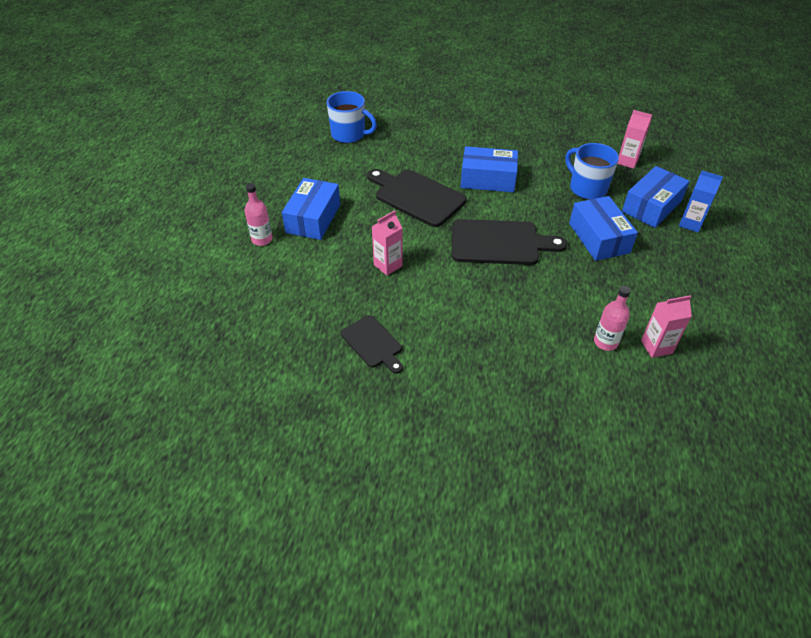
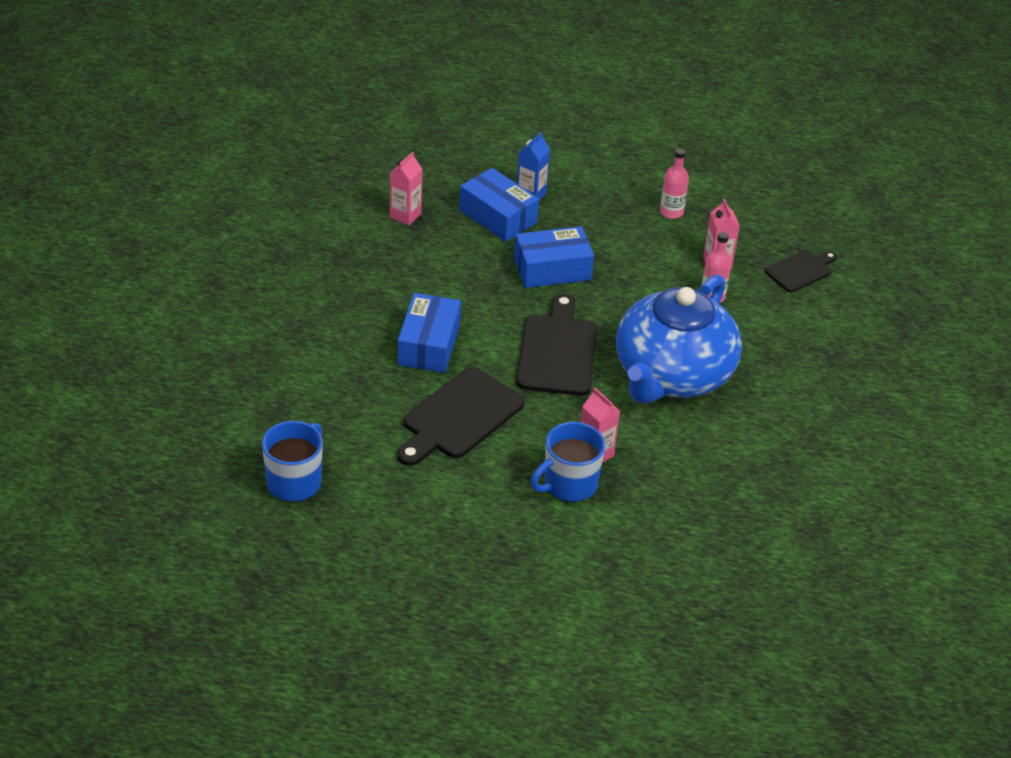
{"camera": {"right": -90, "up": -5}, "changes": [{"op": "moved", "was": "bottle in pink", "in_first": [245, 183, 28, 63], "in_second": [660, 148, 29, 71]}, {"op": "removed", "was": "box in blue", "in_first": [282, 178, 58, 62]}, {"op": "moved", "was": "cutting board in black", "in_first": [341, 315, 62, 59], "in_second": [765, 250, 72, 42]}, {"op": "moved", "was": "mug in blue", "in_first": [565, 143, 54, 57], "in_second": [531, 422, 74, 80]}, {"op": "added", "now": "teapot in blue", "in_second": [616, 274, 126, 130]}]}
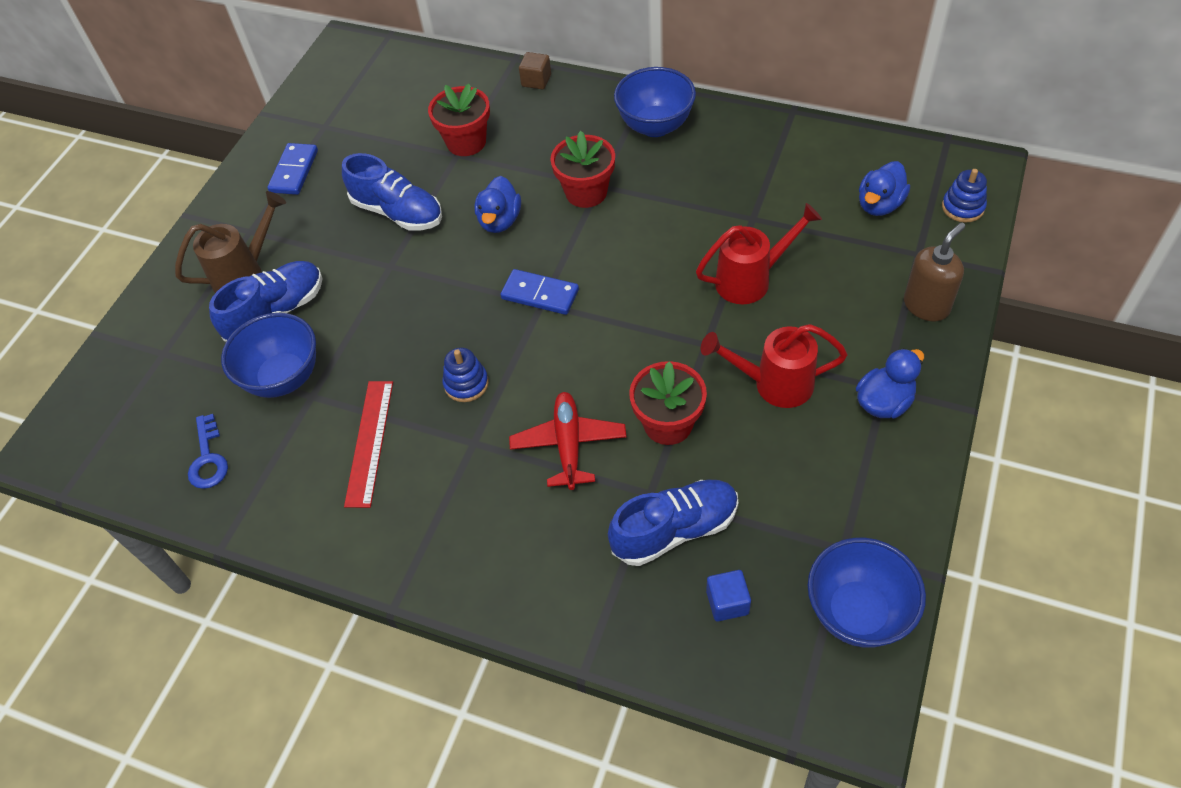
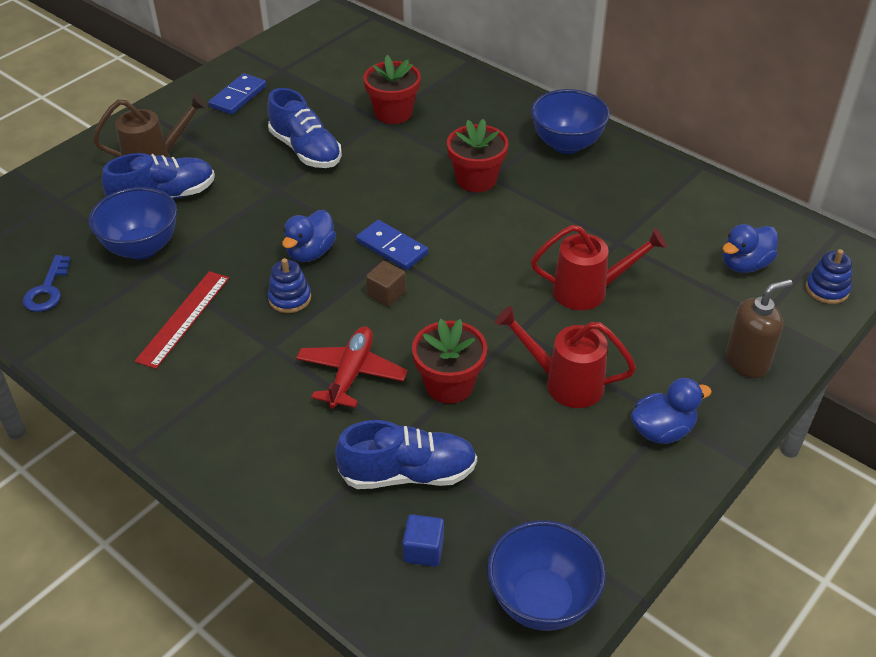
{"camera": {"right": 15, "up": -10}, "changes": [{"op": "moved", "was": "duck in blue", "in_first": [475, 176, 46, 57], "in_second": [282, 210, 54, 52]}, {"op": "moved", "was": "cube in brown", "in_first": [519, 52, 32, 37], "in_second": [366, 261, 40, 46]}]}
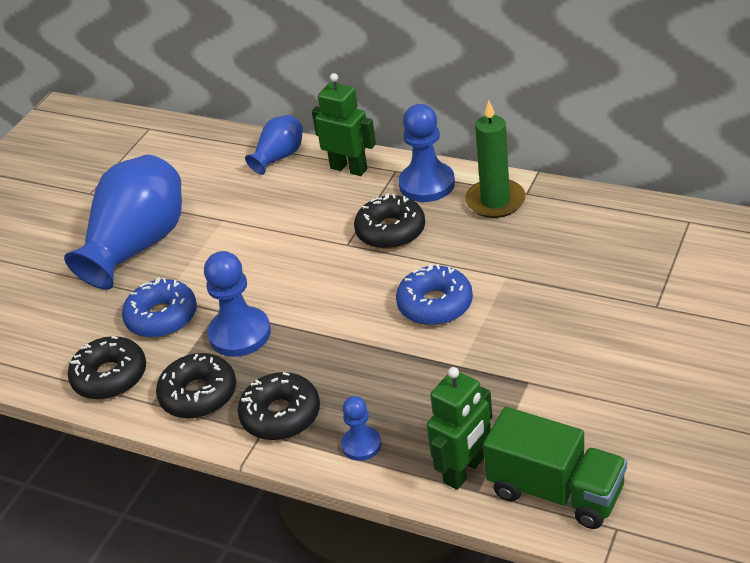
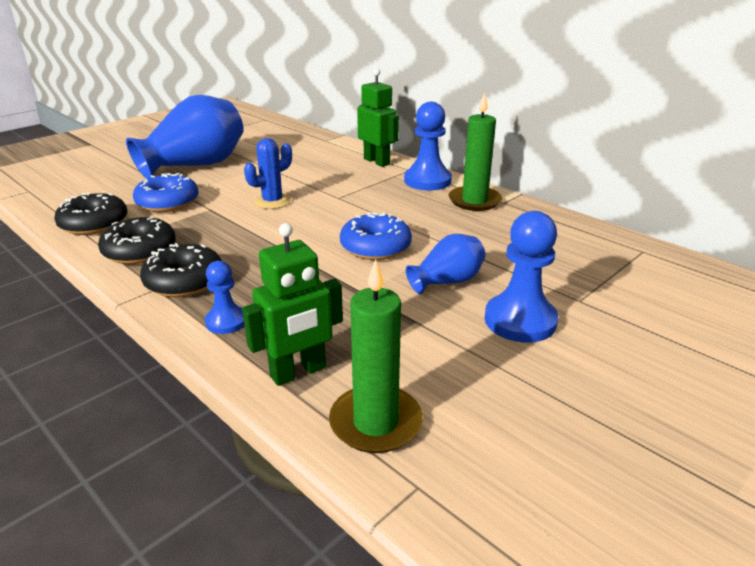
{"camera": {"right": 15, "up": -10}, "changes": [{"op": "moved", "was": "pawn in blue", "in_first": [204, 251, 67, 106], "in_second": [484, 211, 74, 132]}, {"op": "moved", "was": "vase in blue", "in_first": [245, 115, 58, 60], "in_second": [406, 234, 80, 60]}, {"op": "removed", "was": "donut in black", "in_first": [354, 193, 71, 56]}, {"op": "replaced", "was": "truck in green", "now": "candle in green", "in_first": [483, 407, 144, 122], "in_second": [329, 259, 94, 194]}, {"op": "added", "now": "cactus in blue", "in_second": [244, 138, 48, 71]}]}
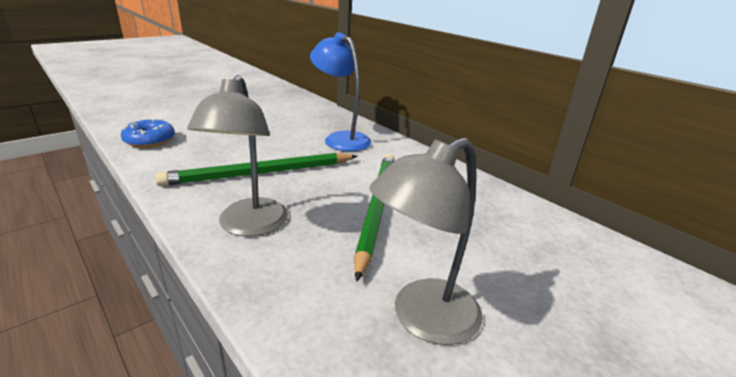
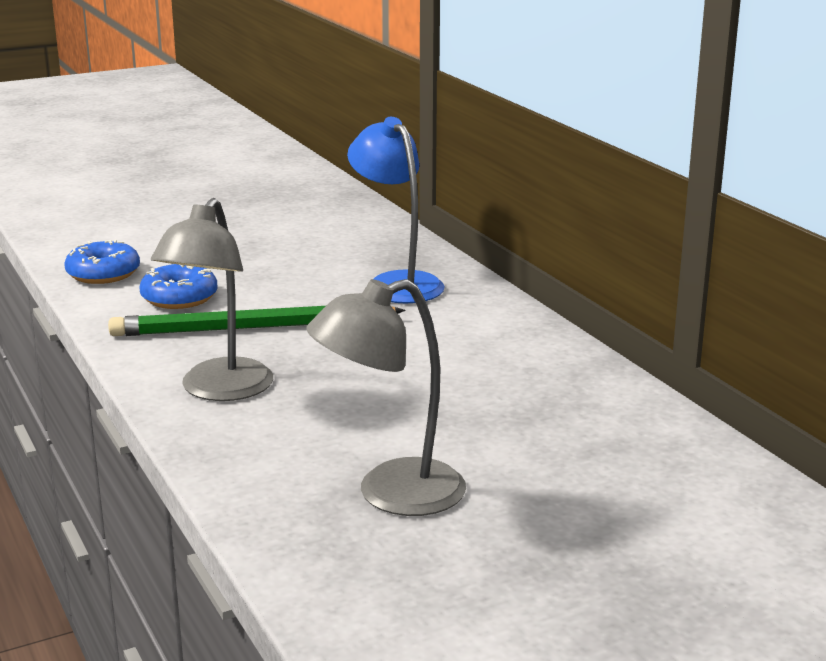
{"camera": {"right": 15, "up": -5}, "changes": [{"op": "removed", "was": "pencil in green", "in_first": [354, 154, 41, 128]}, {"op": "added", "now": "donut in blue", "in_second": [140, 264, 78, 45]}]}
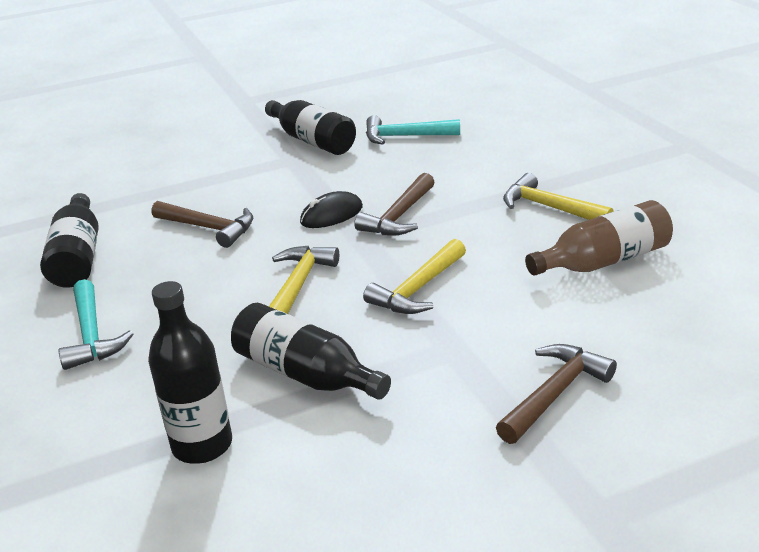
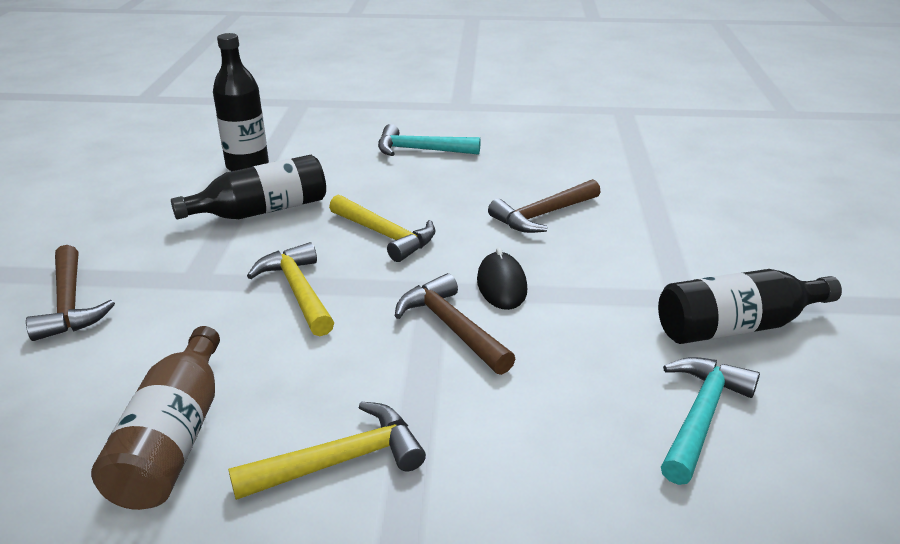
{"camera": {"right": 115, "up": 0}, "changes": [{"op": "removed", "was": "bottle in black", "in_first": [40, 193, 58, 95]}]}
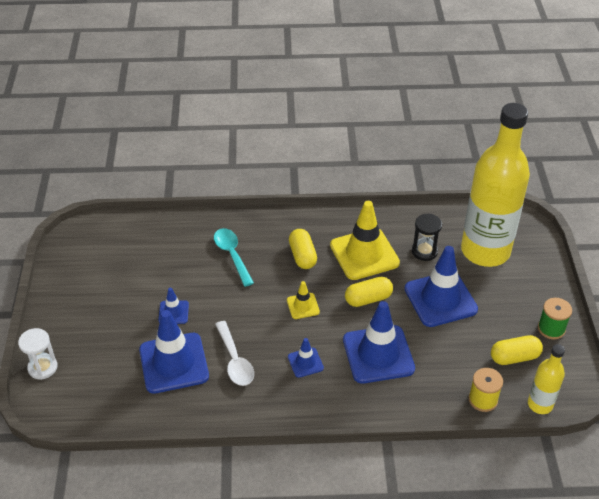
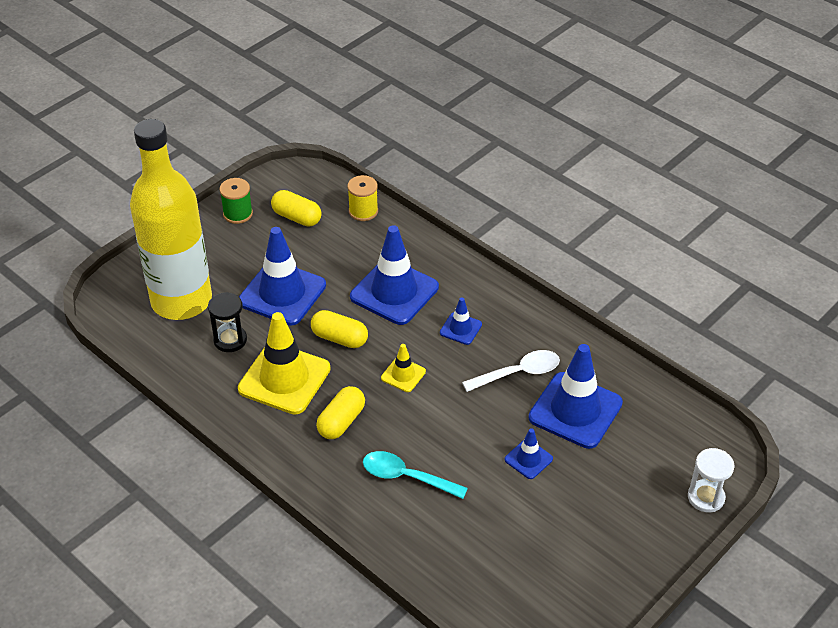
{"camera": {"right": -135, "up": 0}, "changes": [{"op": "turned", "was": "spoon in turquoise", "in_first": [214, 228, 40, 59], "in_second": [363, 451, 105, 48], "clockwise": 90}, {"op": "turned", "was": "spoon in white", "in_first": [215, 321, 39, 65], "in_second": [462, 350, 98, 42], "clockwise": 45}, {"op": "removed", "was": "bottle in yellow", "in_first": [528, 344, 37, 70]}]}
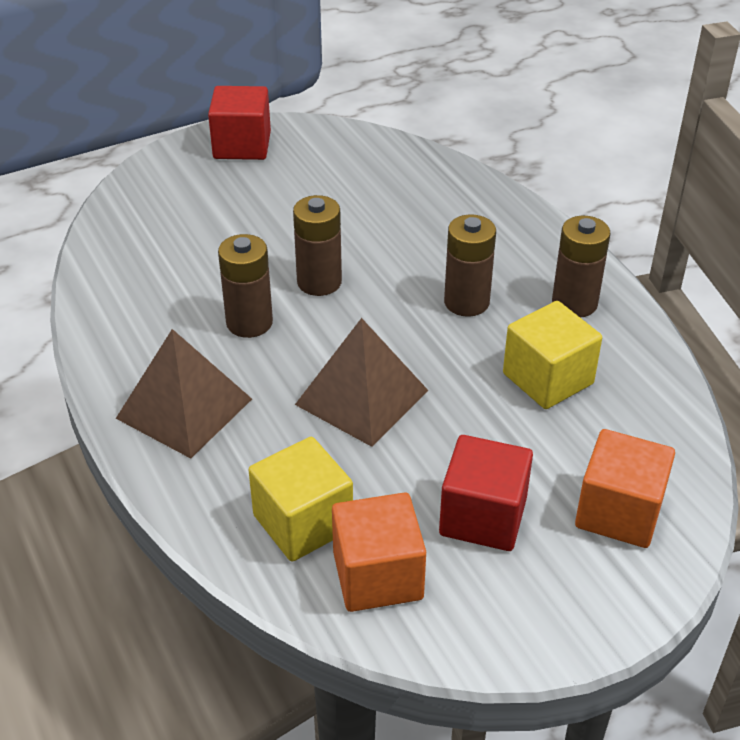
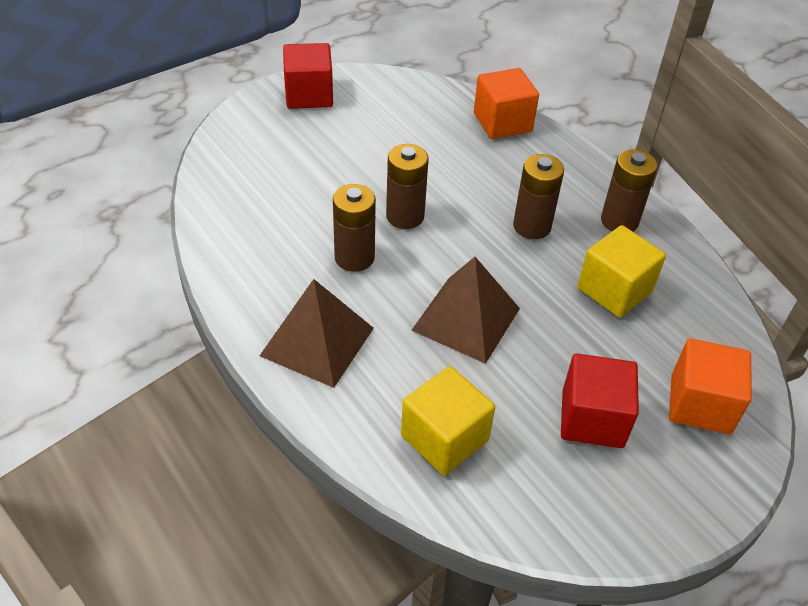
{"camera": {"right": -10, "up": 5}, "changes": [{"op": "moved", "was": "cube in orange", "in_first": [332, 492, 94, 120], "in_second": [474, 68, 65, 71]}]}
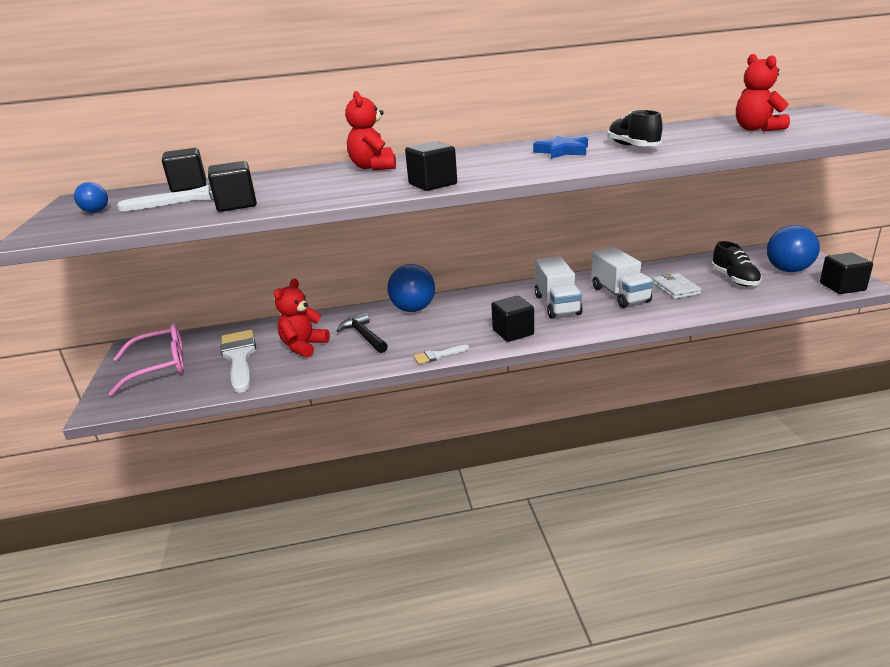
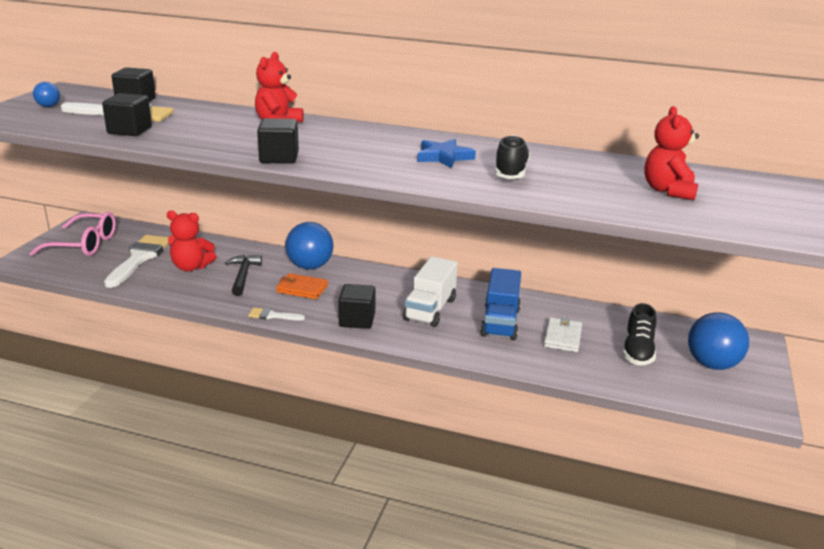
{"camera": {"right": 25, "up": 0}, "changes": [{"op": "turned", "was": "teddy bear in red", "in_first": [274, 279, 56, 79], "in_second": [167, 210, 50, 62], "clockwise": -135}, {"op": "recoloured", "was": "truck in white", "now": "truck in blue", "in_first": [591, 247, 63, 61], "in_second": [480, 268, 41, 72]}, {"op": "removed", "was": "cube in black", "in_first": [820, 253, 53, 41]}, {"op": "added", "now": "wallet in orange", "in_second": [276, 273, 52, 26]}]}
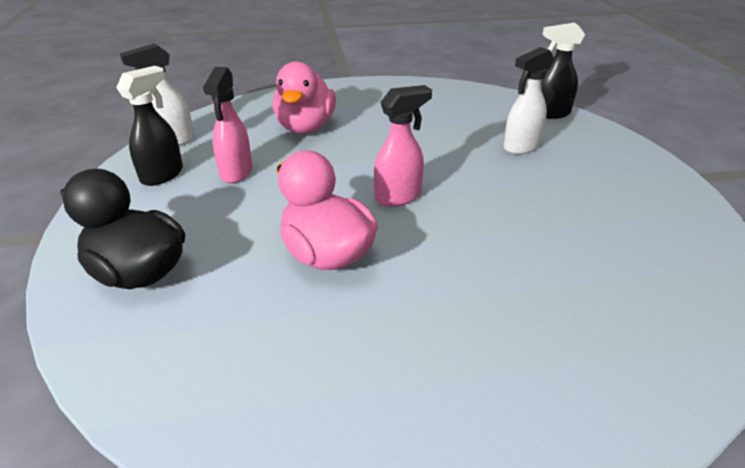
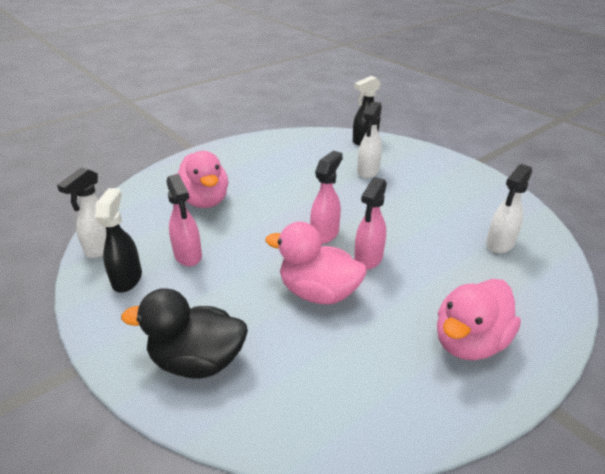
{"camera": {"right": -30, "up": 0}, "changes": [{"op": "added", "now": "spray bottle in pink", "in_second": [354, 177, 33, 93]}, {"op": "added", "now": "duck in pink", "in_second": [437, 279, 84, 81]}, {"op": "added", "now": "spray bottle in white", "in_second": [486, 164, 46, 90]}]}
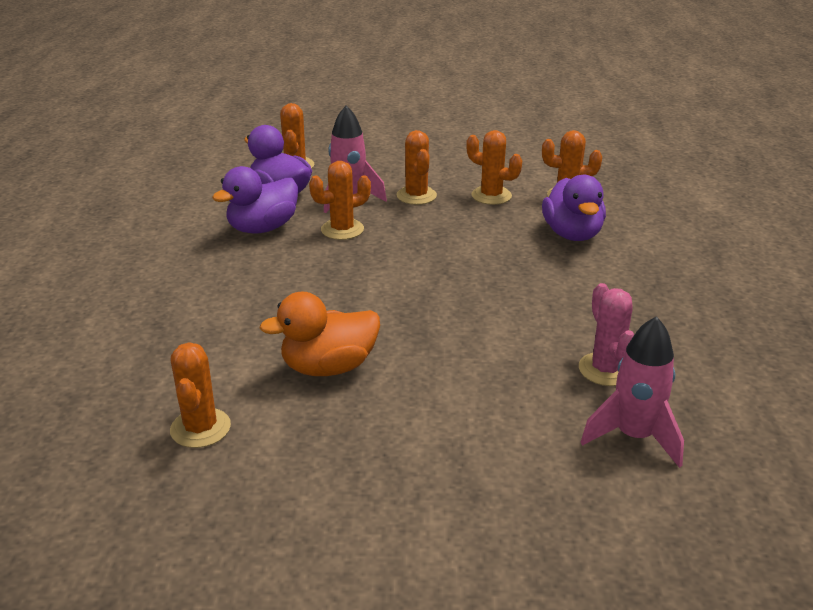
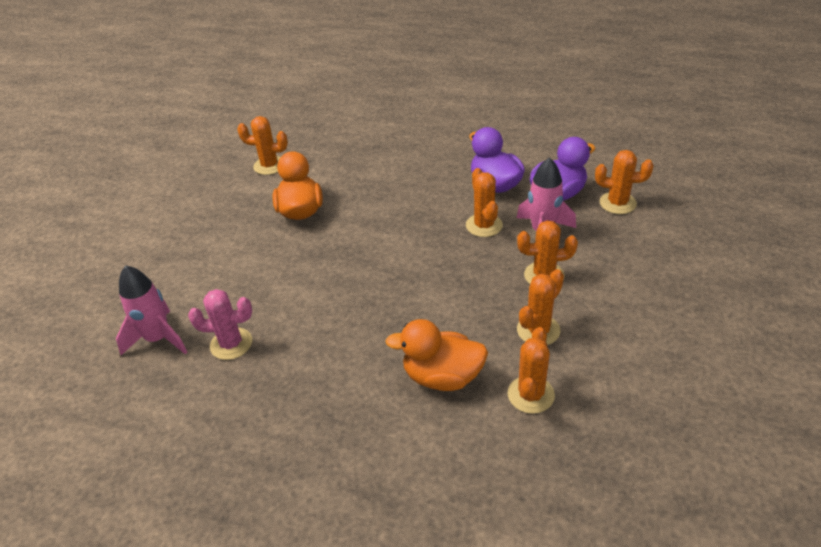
{"camera": {"right": 105, "up": 10}, "changes": [{"op": "recoloured", "was": "duck in purple", "now": "duck in orange", "in_first": [542, 175, 64, 66], "in_second": [385, 319, 103, 72]}]}
